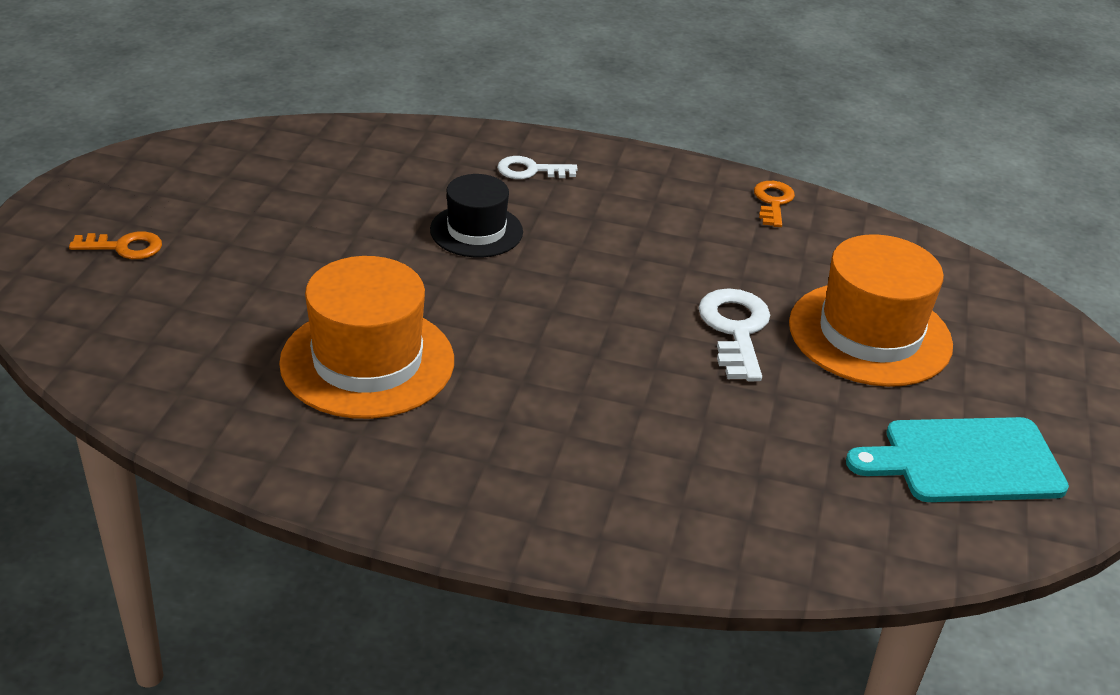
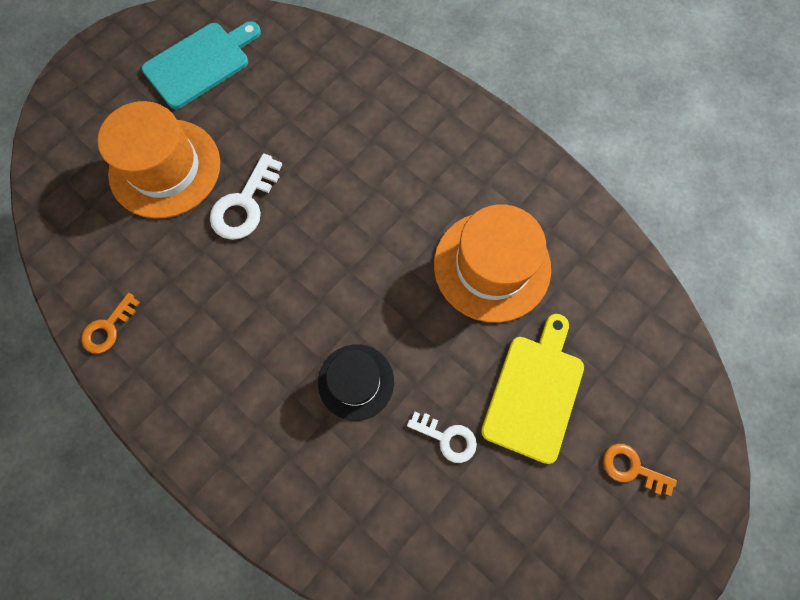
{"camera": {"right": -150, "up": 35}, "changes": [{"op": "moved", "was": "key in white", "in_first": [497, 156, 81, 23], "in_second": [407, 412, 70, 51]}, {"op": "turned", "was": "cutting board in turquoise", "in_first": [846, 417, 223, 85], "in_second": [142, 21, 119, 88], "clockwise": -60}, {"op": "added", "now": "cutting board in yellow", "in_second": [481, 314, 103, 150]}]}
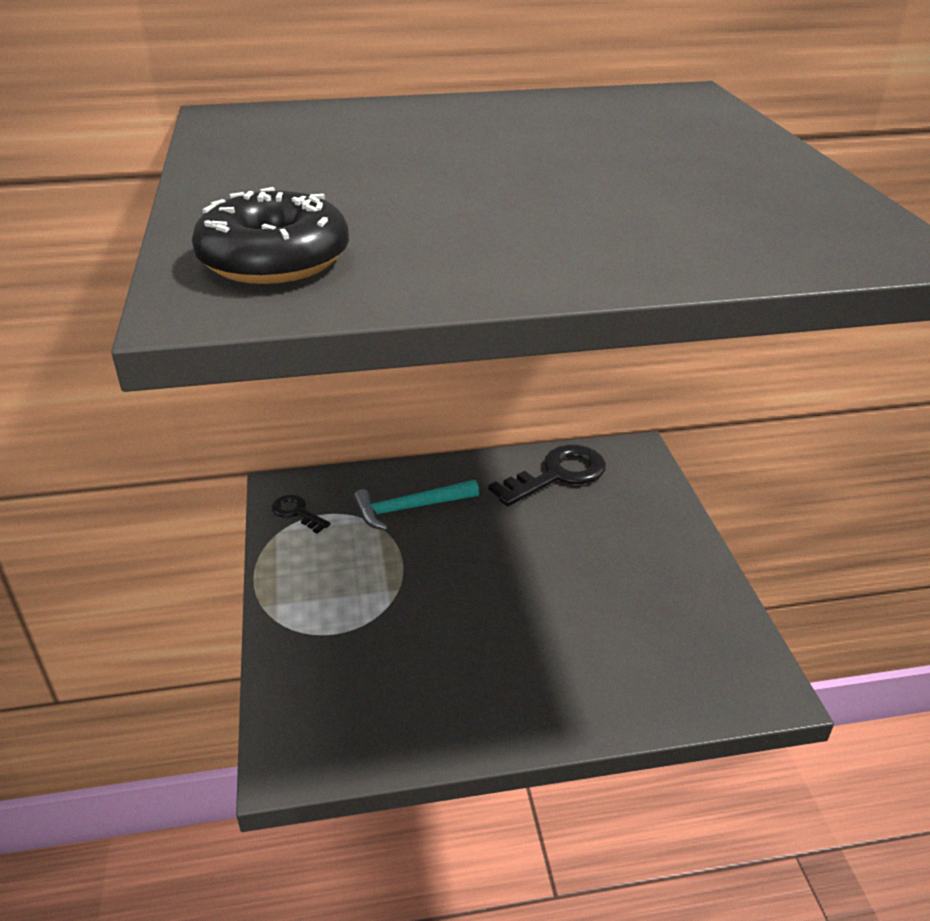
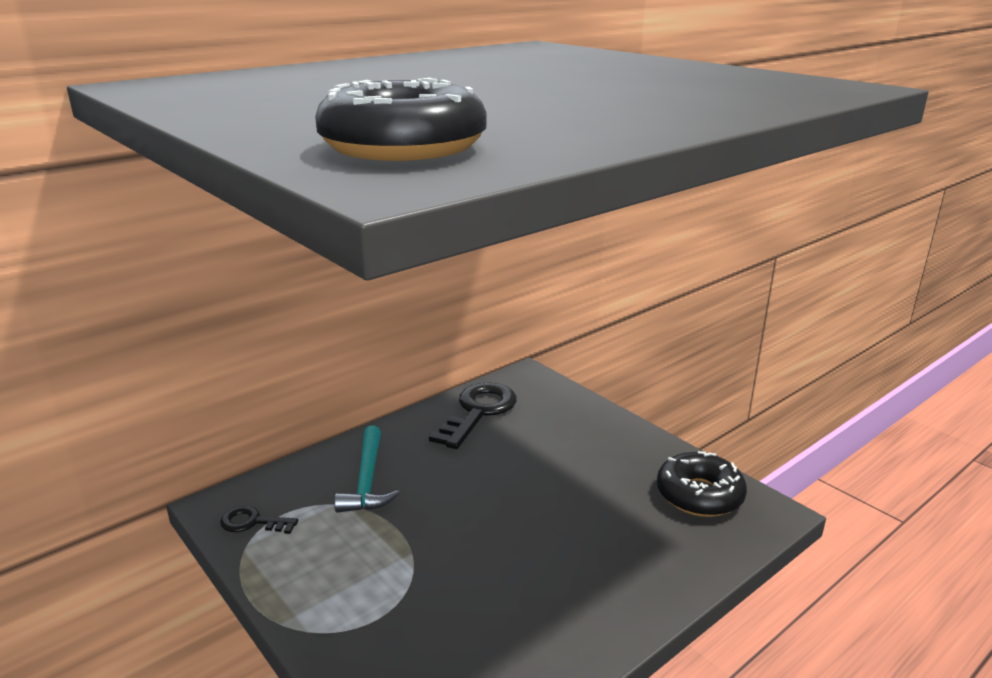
{"camera": {"right": -30, "up": -10}, "changes": [{"op": "turned", "was": "hammer in turquoise", "in_first": [353, 480, 126, 50], "in_second": [334, 426, 66, 87], "clockwise": -45}, {"op": "added", "now": "donut in black", "in_second": [657, 451, 90, 66]}]}
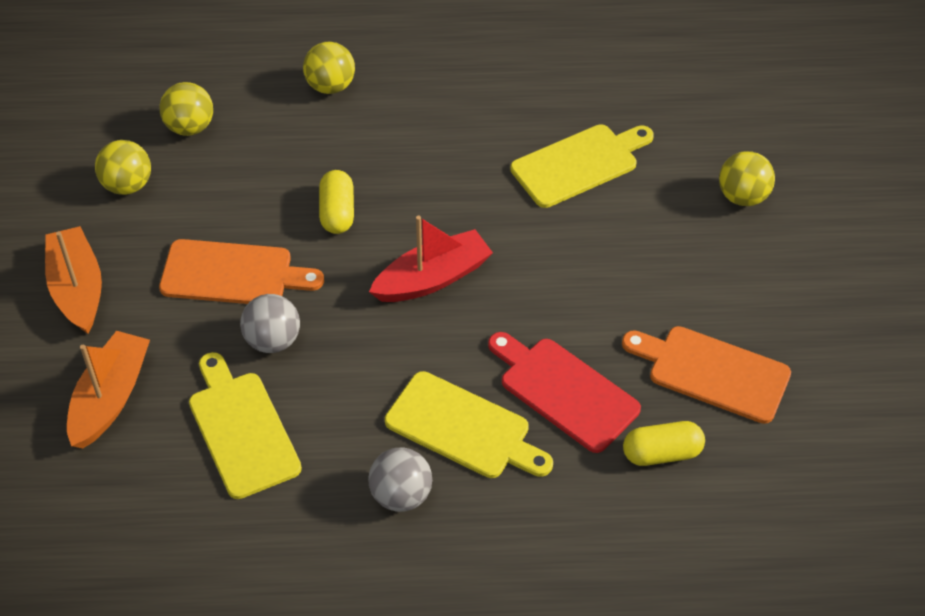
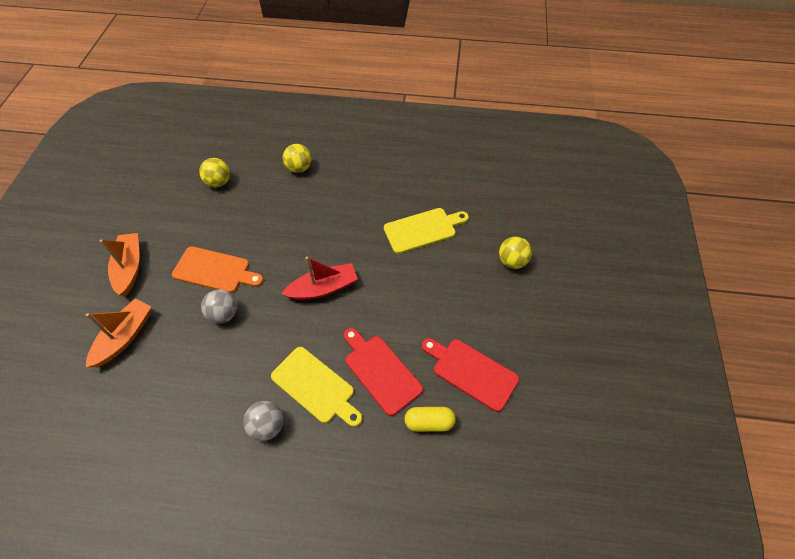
{"camera": {"right": 10, "up": 5}, "changes": [{"op": "removed", "was": "ball in yellow", "in_first": [95, 140, 56, 55]}, {"op": "removed", "was": "cutting board in yellow", "in_first": [189, 352, 113, 147]}, {"op": "removed", "was": "capsule in yellow", "in_first": [319, 170, 35, 64]}, {"op": "recoloured", "was": "cutting board in orange", "now": "cutting board in red", "in_first": [622, 326, 169, 98], "in_second": [422, 338, 97, 74]}]}
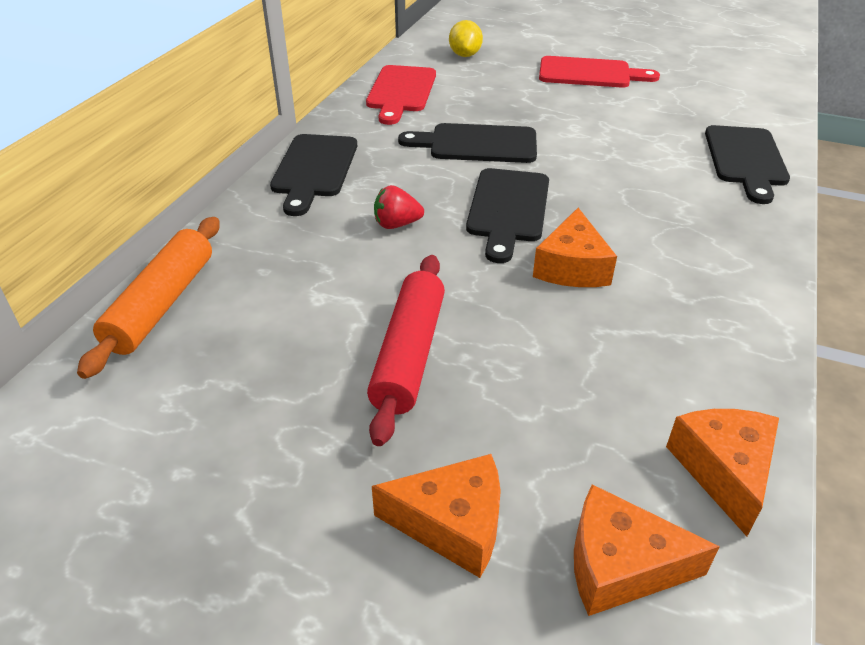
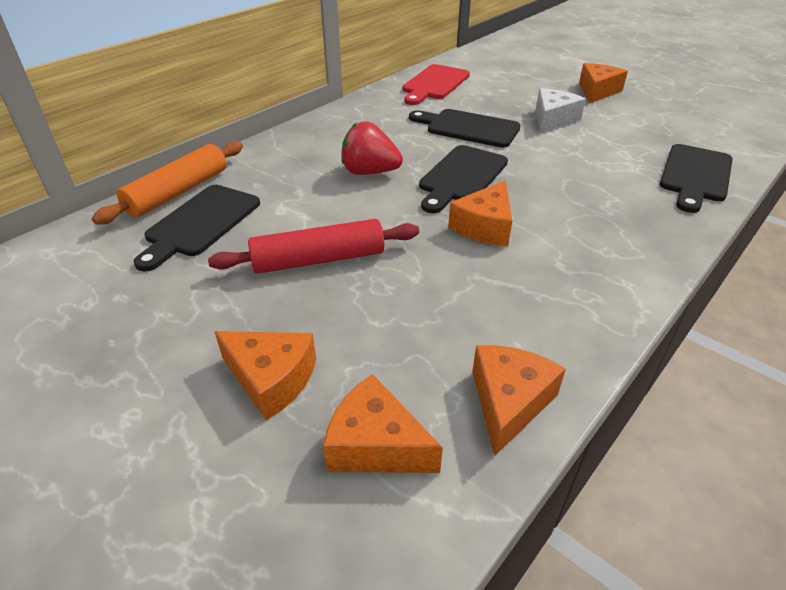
{"camera": {"right": 20, "up": 0}, "changes": [{"op": "moved", "was": "cutting board in black", "in_first": [270, 134, 87, 82], "in_second": [133, 185, 127, 87]}, {"op": "turned", "was": "rolling pin in red", "in_first": [367, 255, 78, 191], "in_second": [208, 219, 211, 55], "clockwise": 45}, {"op": "resized", "was": "strawberry in red", "in_first": [374, 185, 50, 44], "in_second": [341, 121, 62, 54], "ratio": 1.55}, {"op": "removed", "was": "lemon in yellow", "in_first": [449, 20, 34, 37]}, {"op": "replaced", "was": "cutting board in red", "now": "cheese in orange", "in_first": [539, 56, 121, 32], "in_second": [579, 63, 49, 40]}, {"op": "added", "now": "cheese in white", "in_second": [536, 88, 50, 45]}]}
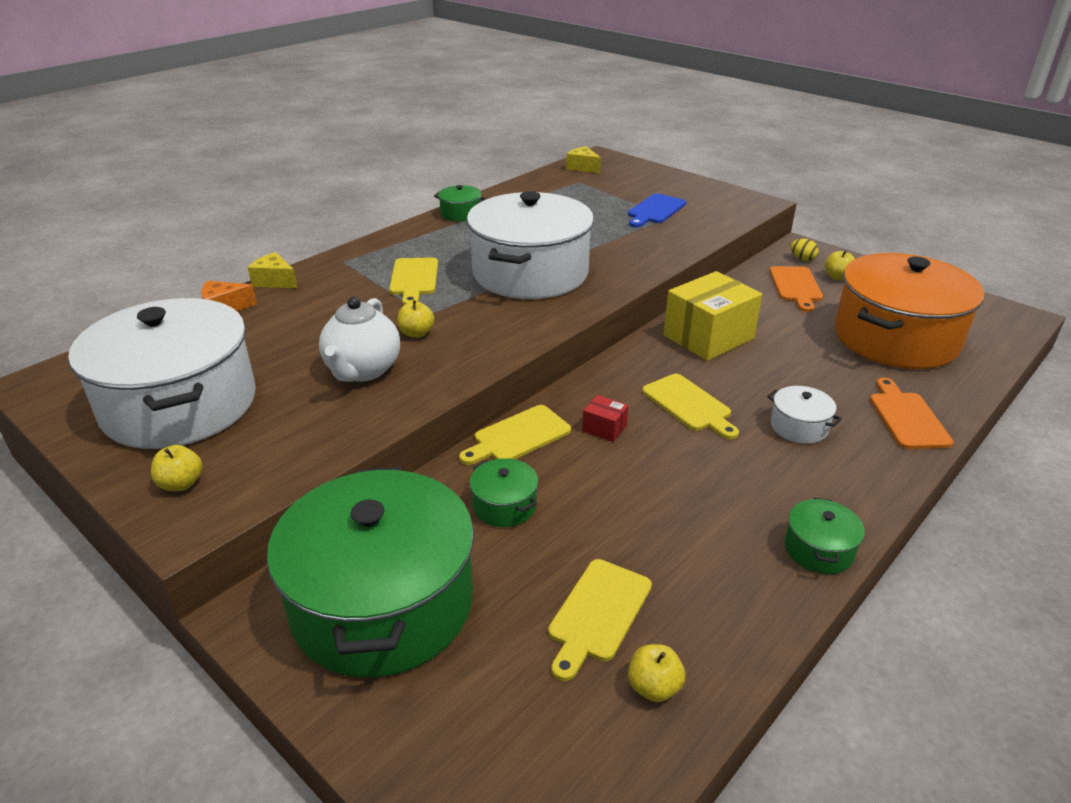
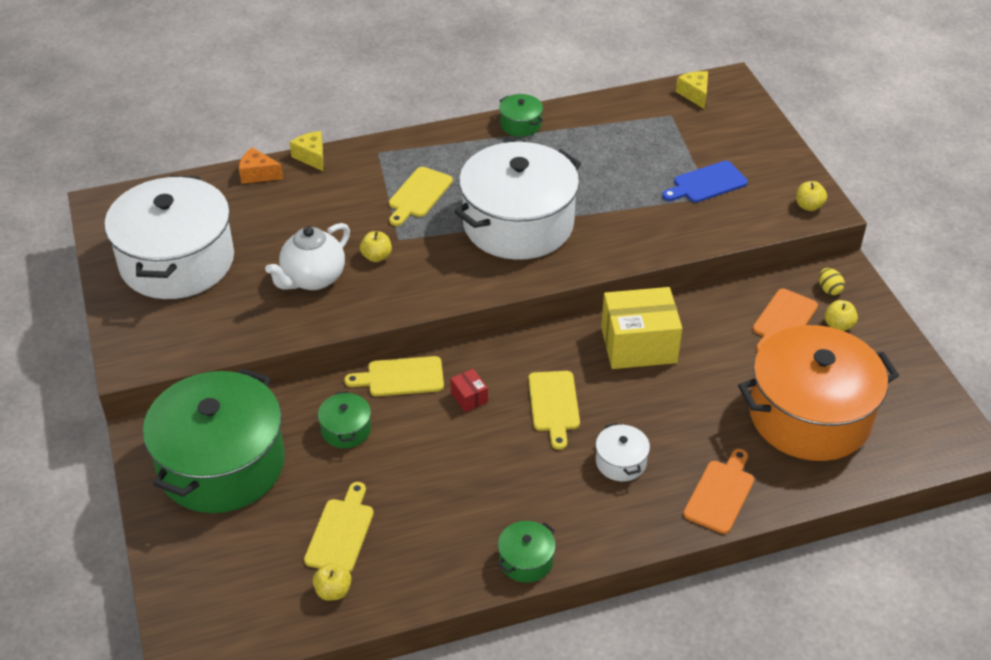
{"camera": {"right": 30, "up": 10}, "changes": [{"op": "moved", "was": "apple in yellow", "in_first": [151, 445, 51, 46], "in_second": [796, 181, 31, 30]}, {"op": "turned", "was": "cutting board in yellow", "in_first": [548, 559, 104, 122], "in_second": [304, 482, 70, 90], "clockwise": 135}]}
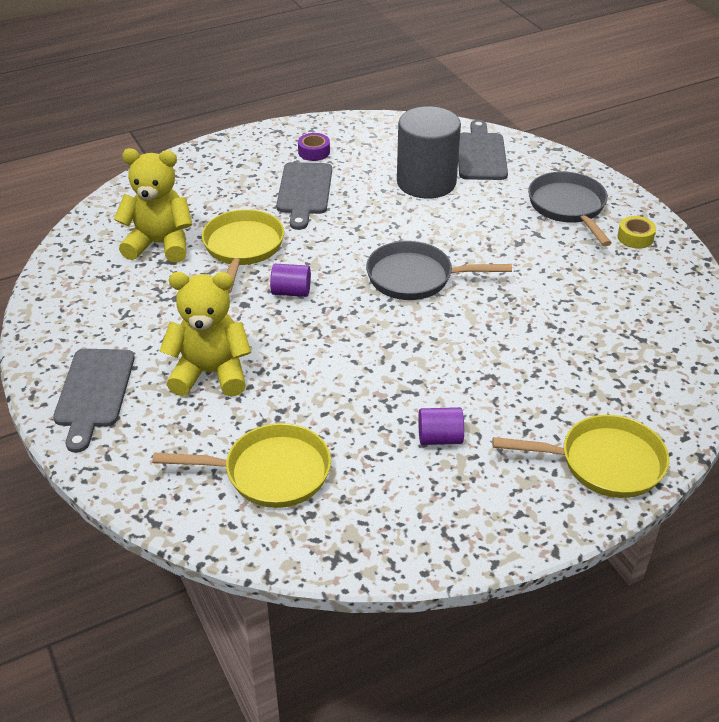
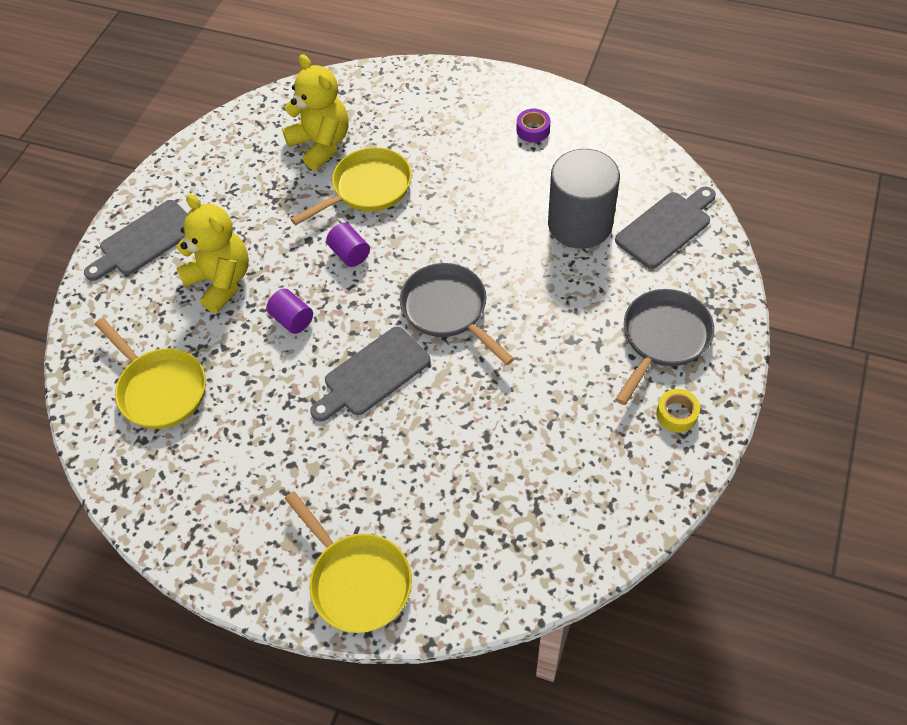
{"camera": {"right": 50, "up": 15}, "changes": [{"op": "moved", "was": "cutting board in grey", "in_first": [276, 162, 56, 68], "in_second": [310, 327, 121, 94]}, {"op": "moved", "was": "cylinder in purple", "in_first": [418, 407, 46, 38], "in_second": [266, 289, 47, 45]}]}
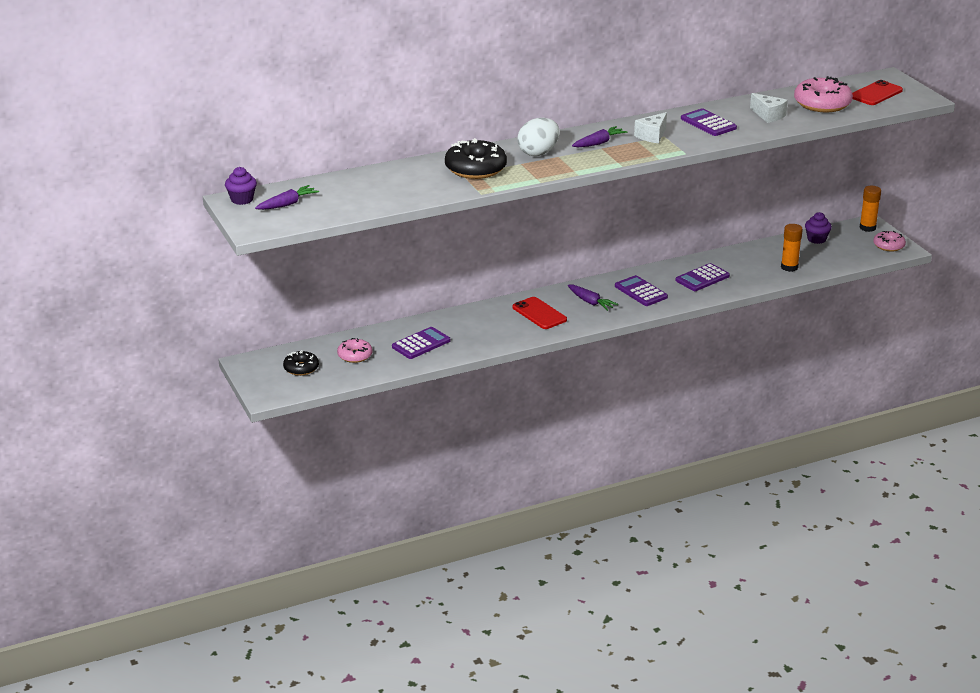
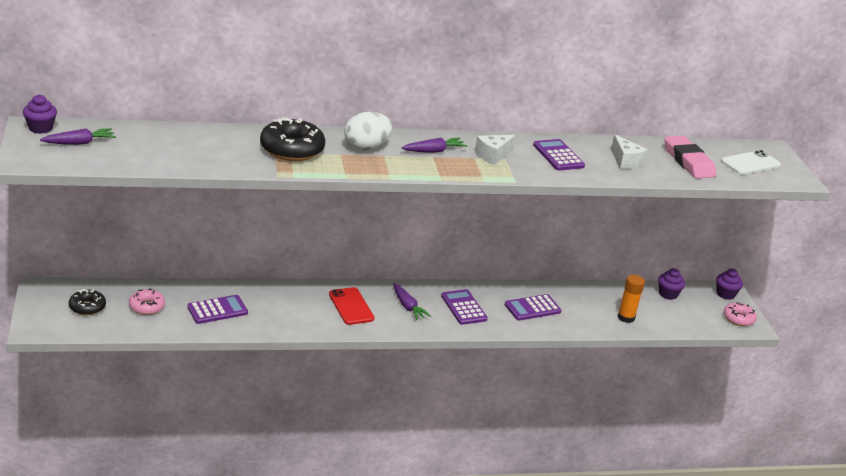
{"camera": {"right": 10, "up": 0}, "changes": [{"op": "replaced", "was": "donut in pink", "now": "eraser in pink", "in_first": [794, 76, 59, 36], "in_second": [664, 136, 52, 42]}, {"op": "recoloured", "was": "phone in red", "now": "phone in white", "in_first": [852, 80, 51, 25], "in_second": [721, 150, 60, 25]}, {"op": "replaced", "was": "glue stick in orange", "now": "cupcake in purple", "in_first": [859, 186, 22, 46], "in_second": [716, 269, 27, 31]}]}
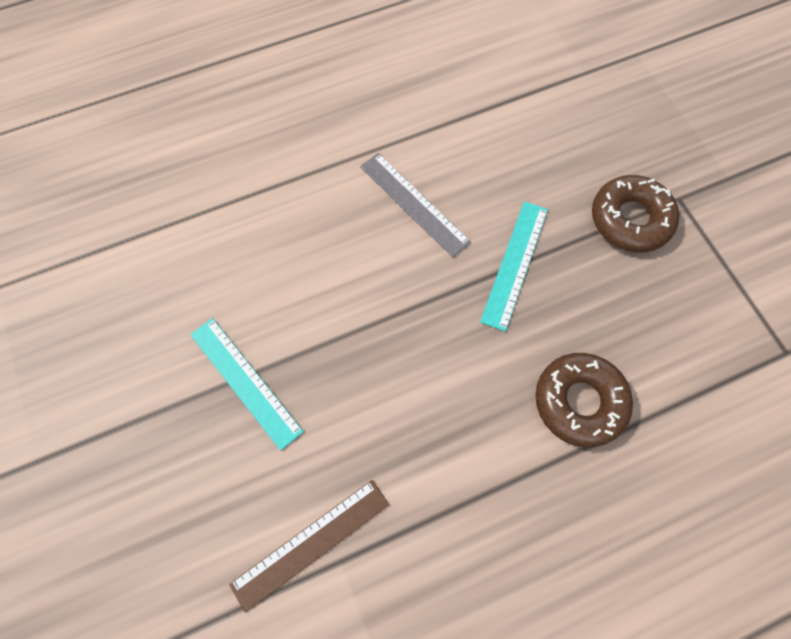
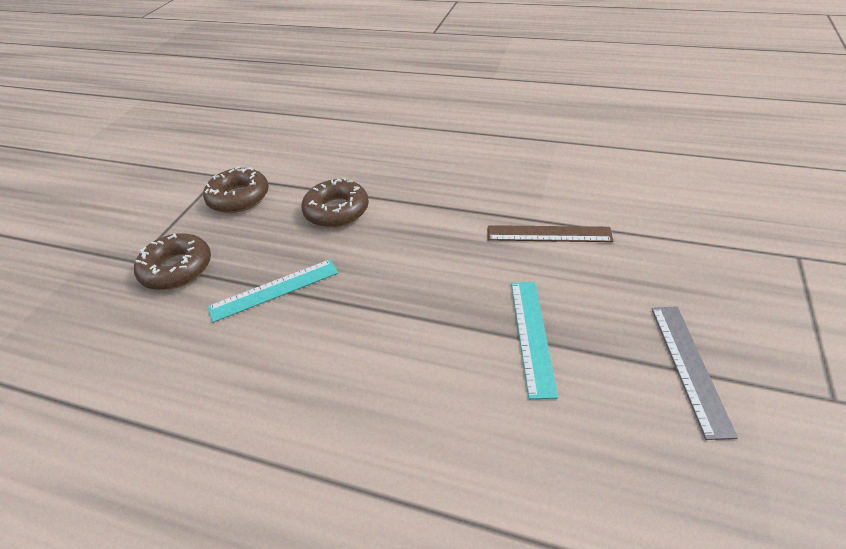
{"camera": {"right": -135, "up": -25}, "changes": [{"op": "moved", "was": "ruler in grey", "in_first": [360, 153, 111, 104], "in_second": [651, 306, 87, 134]}, {"op": "added", "now": "donut in brown", "in_second": [203, 166, 66, 47]}]}
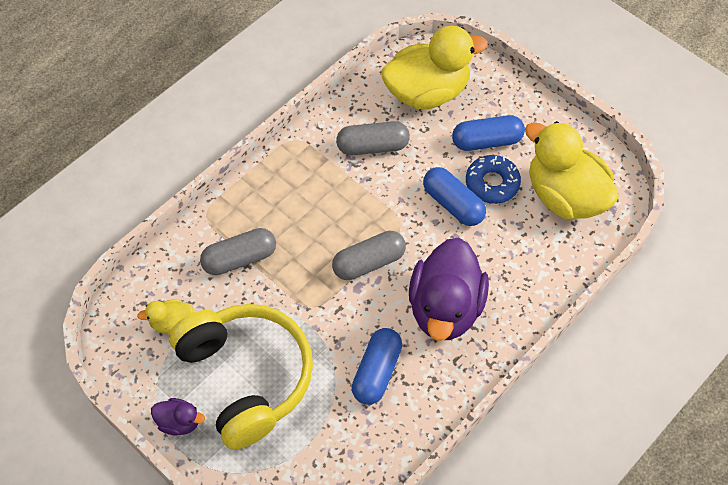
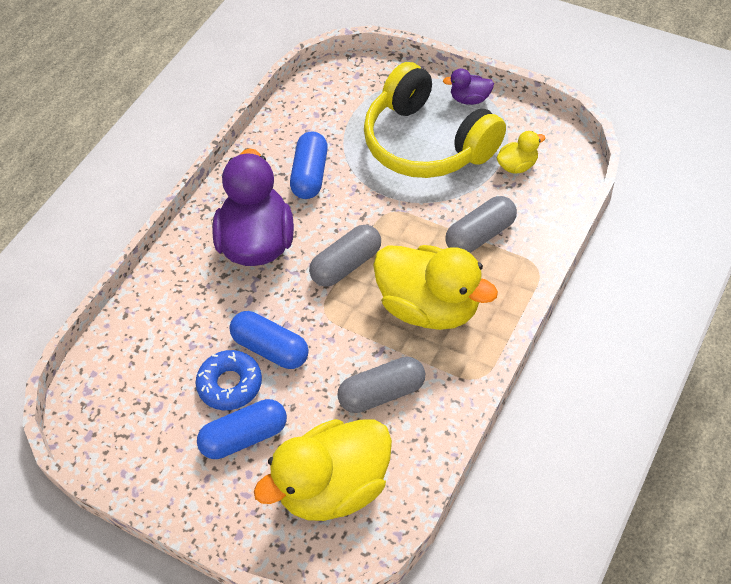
{"camera": {"right": 170, "up": -5}, "changes": [{"op": "moved", "was": "duck in yellow", "in_first": [525, 121, 94, 98], "in_second": [373, 245, 125, 85]}]}
